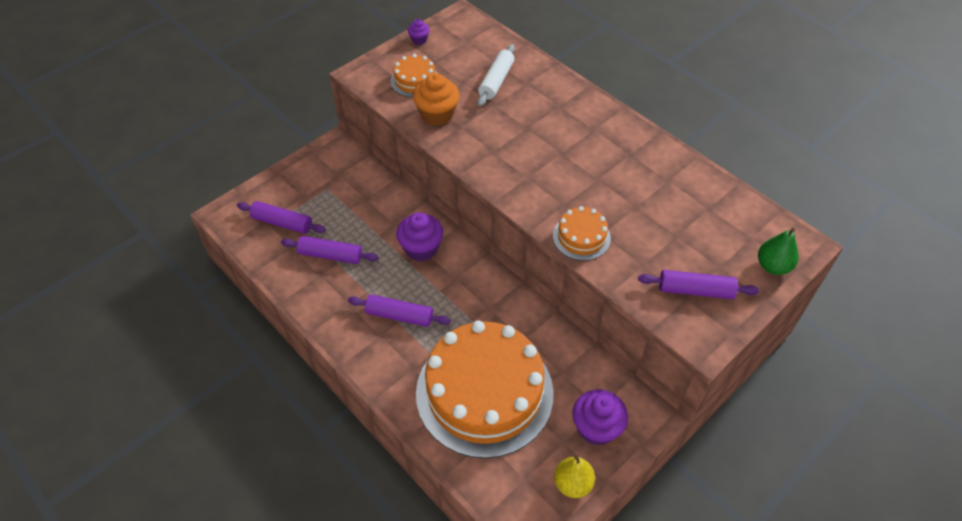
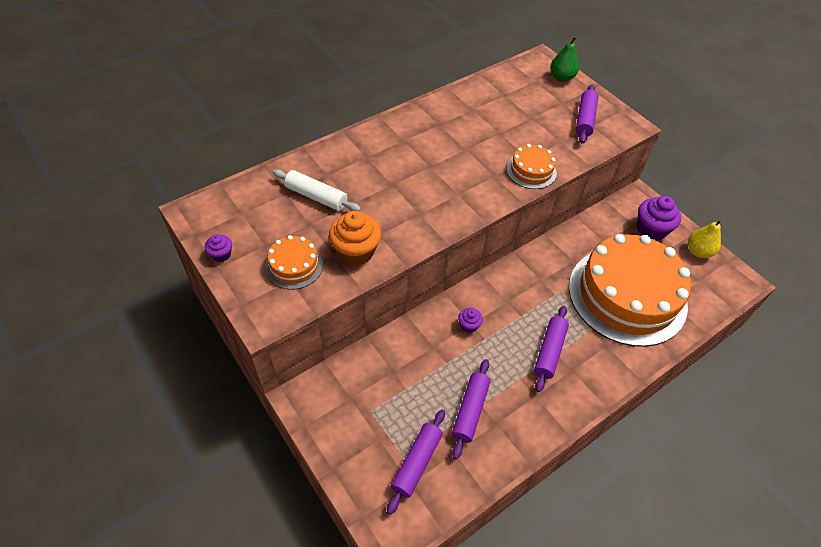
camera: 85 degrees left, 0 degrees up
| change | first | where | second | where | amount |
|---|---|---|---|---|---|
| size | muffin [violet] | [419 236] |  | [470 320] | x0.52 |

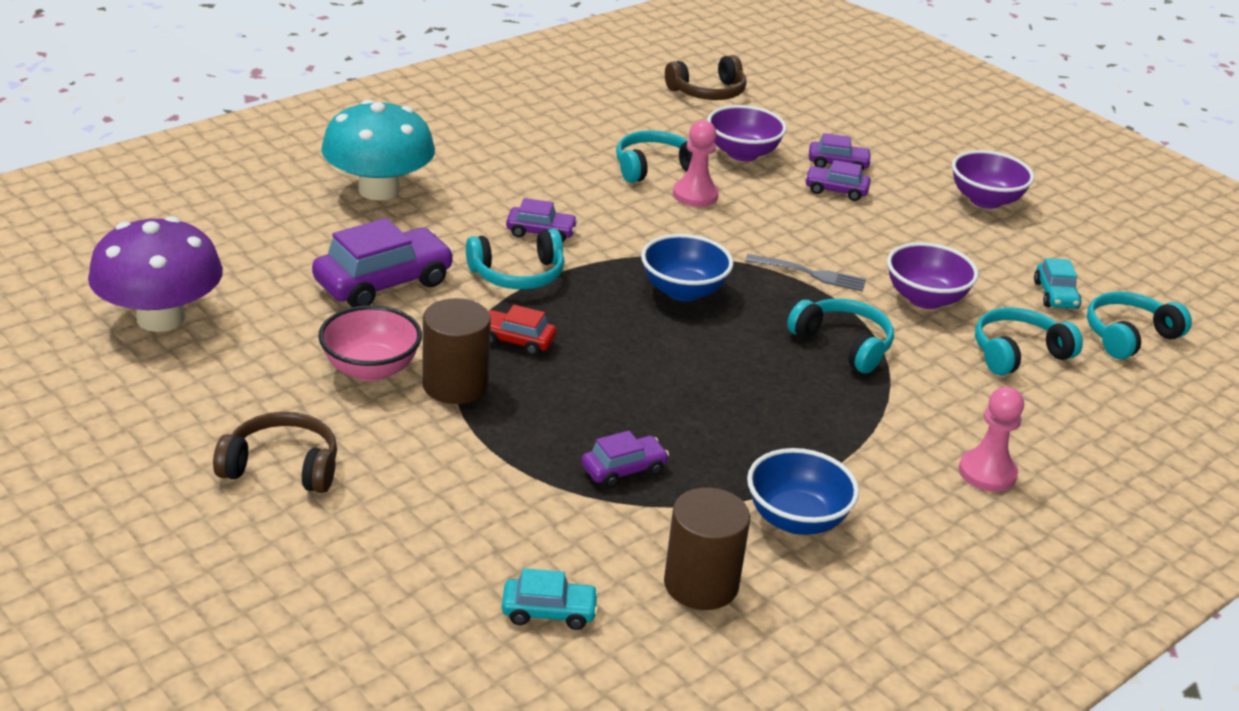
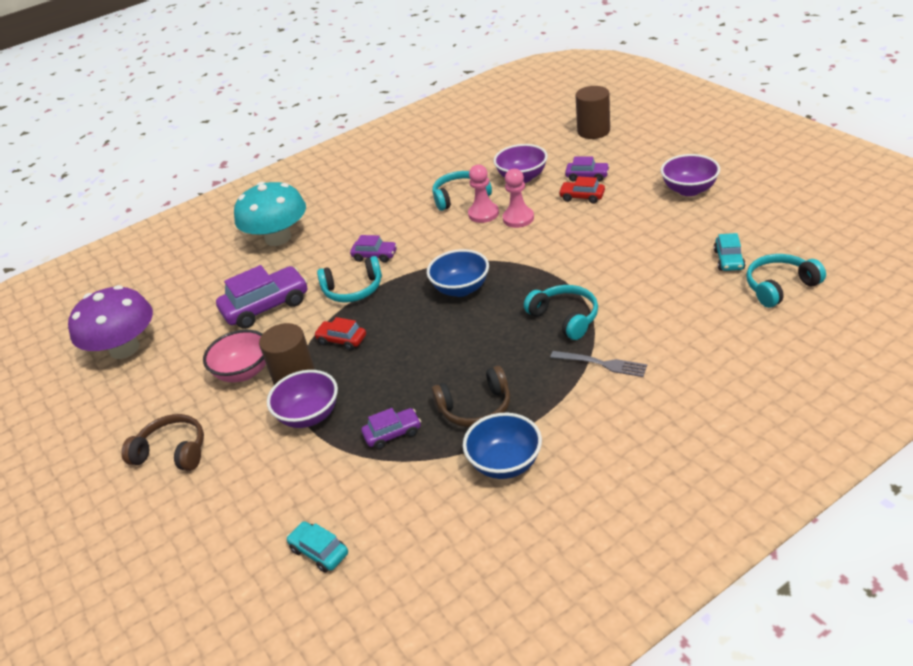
camera: 15 degrees right, 5 degrees up
| change | first | where | second | where | amount |
|---|---|---|---|---|---|
| spun | voiture [turquoise] | [550 599] |  | [317 547] | 150 degrees counterclockwise |
| relocated | cylindre [marron] | [707 548] |  | [592 112] |  |
| relocated | casque audio [marron] | [705 77] |  | [470 396] |  |
| relocated | fourchette [gris] | [805 273] |  | [598 364] |  |
| colour | voiture [violet] | [838 180] | voiture [rouge] | [582 189] |  |
| relocated | bol [violet] | [933 275] |  | [302 399] |  |
| relocated | pion [rose] | [991 439] |  | [518 198] |  |
| missing | casque audio [turquoise] | [1029 341] |  |  |  |

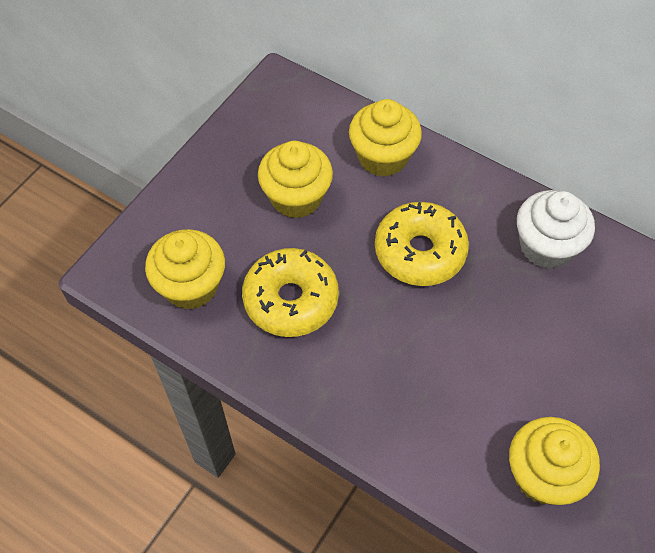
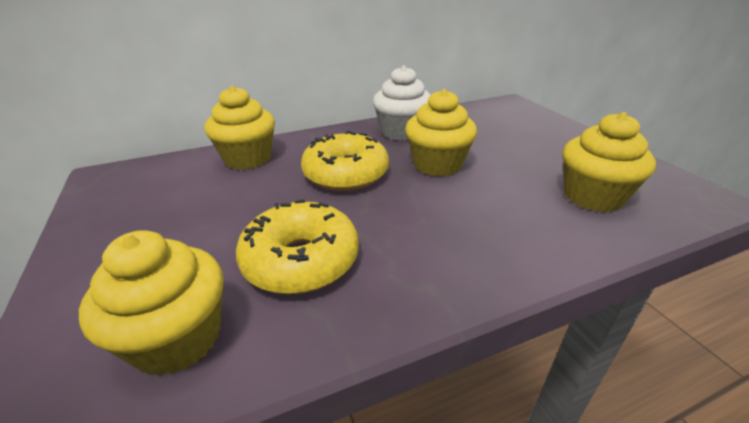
camera: 55 degrees left, 25 degrees down
| change | first | where | second | where | amount |
|---|---|---|---|---|---|
| relocated | muffin [jaune] | [295 180] |  | [441 133] |  |

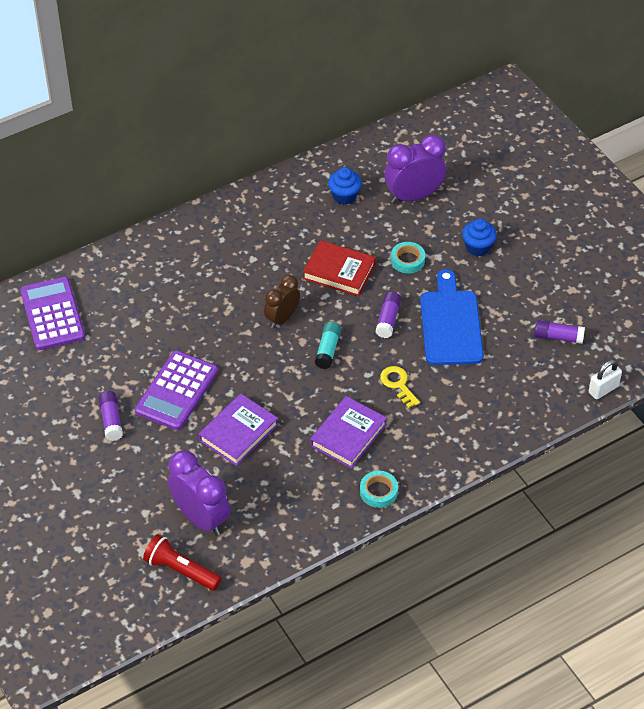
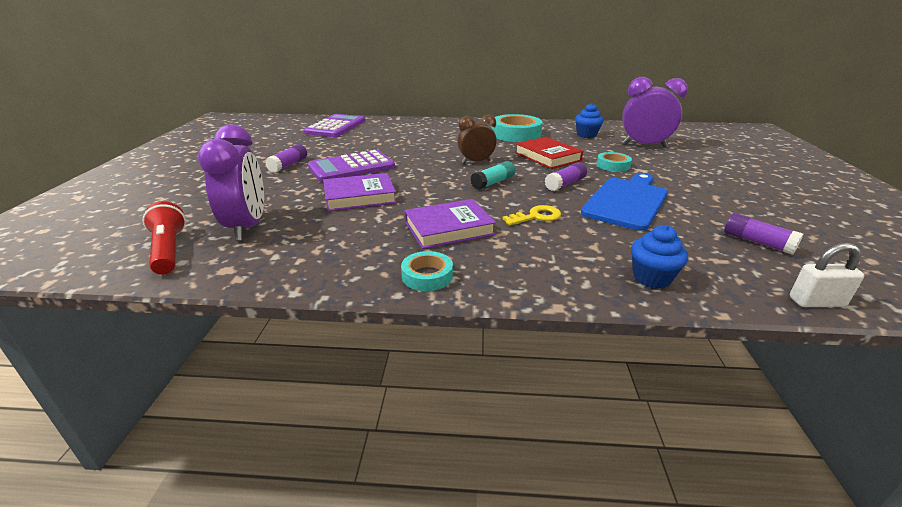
camera: 35 degrees right, 20 degrees down
| change | first | where | second | where | amount |
|---|---|---|---|---|---|
| spun | clé [jaune] | [400 387] |  | [531 215] | 60 degrees clockwise |
| relocated | muffin [bleu] | [479 237] |  | [659 256] |  |
| appeared |  |  | ruban adhésif [turquoise] | [517 128] |  |

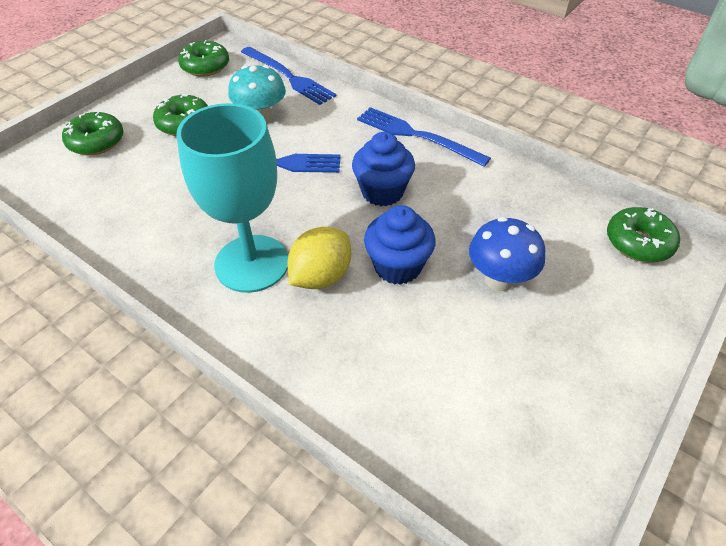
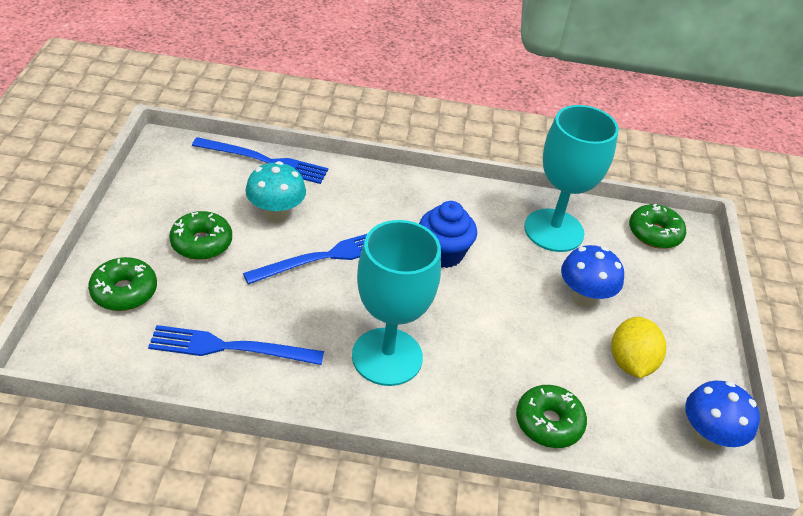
camera: 35 degrees left, 5 degrees down
| change | first | where | second | where | amount |
|---|---|---|---|---|---|
| relocated | beignet [vert] | [203 58] |  | [551 416] |  |
| relocated | citron [jaune] | [319 258] |  | [638 347] |  |
| relocated | fourchette [bleu] | [424 137] |  | [236 345] |  |
| missing | muffin [bleu] | [400 245] |  |  |  |
| appeared |  |  | verre à pied [turquoise] | [571 178] |  |
| appeared |  |  | champignon [bleu] | [722 415] |  |

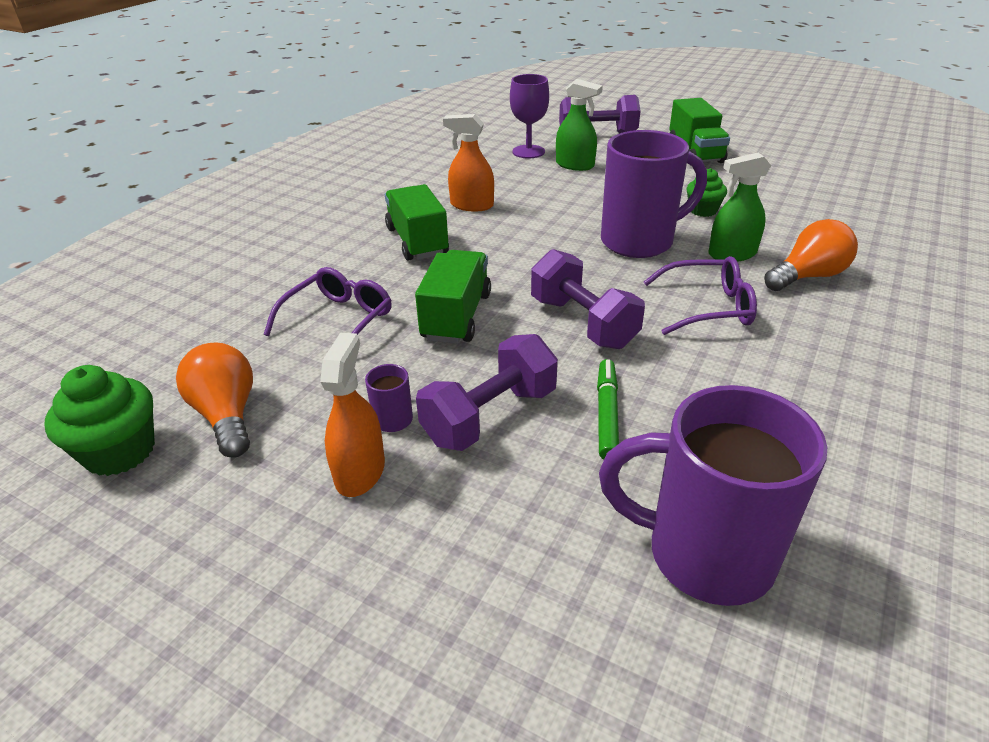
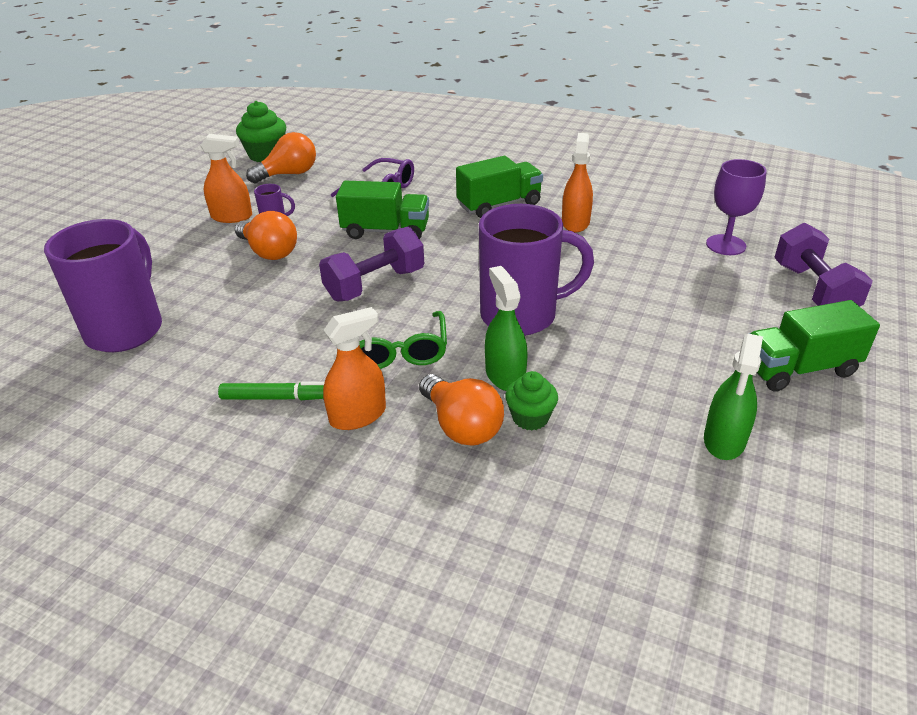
camera: 85 degrees right, 0 degrees up
| change | first | where | second | where | amount |
|---|---|---|---|---|---|
| exchanged | haltère [violet] | [487 392] | ampoule [orange] | [266 235] |  |
| relocated | vaporisateur [vert] | [579 125] |  | [733 397] |  |
| relocated | feutre [vert] | [608 409] |  | [271 390] |  |
| spun | tasse [violet] | [654 194] |  | [536 270] | 75 degrees counterclockwise |
| colour | lunettes [violet] | [700 295] | lunettes [vert] | [403 340] |  |
| relocated | muffin [vert] | [706 192] |  | [531 401] |  |
| appeared |  |  | vaporisateur [orange] | [354 368] |  |

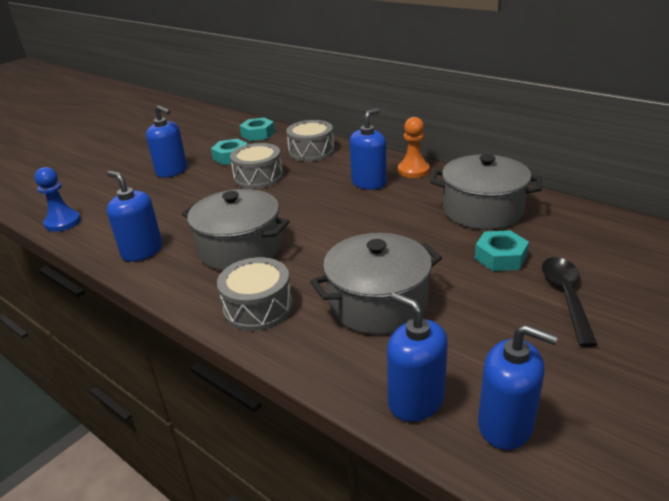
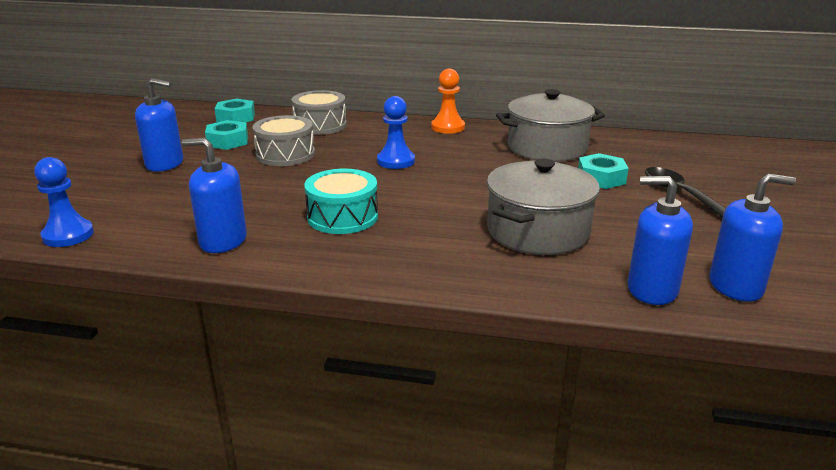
camera: 30 degrees left, 5 degrees down
| change | first | where | second | where | amount |
|---|---|---|---|---|---|
| exchanged | marmite [gris] | [236 230] | tambour [turquoise] | [341 201] |  |
| missing | tambour [gris] | [255 294] |  |  |  |
| missing | distributeur de savon [bleu] | [368 149] |  |  |  |
| appeared |  |  | pion [bleu] | [396 132] |  |

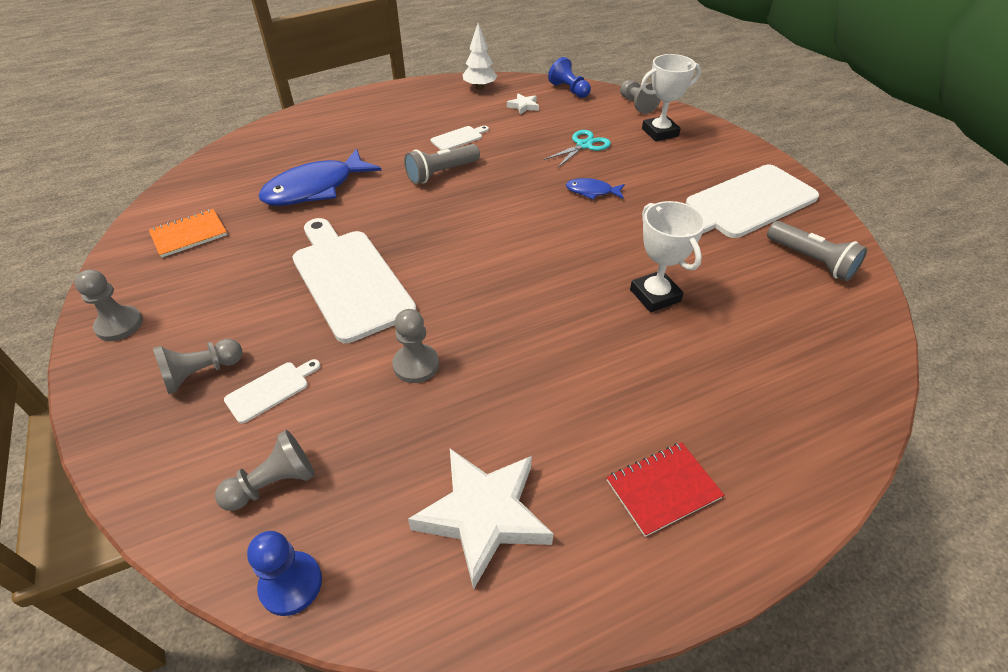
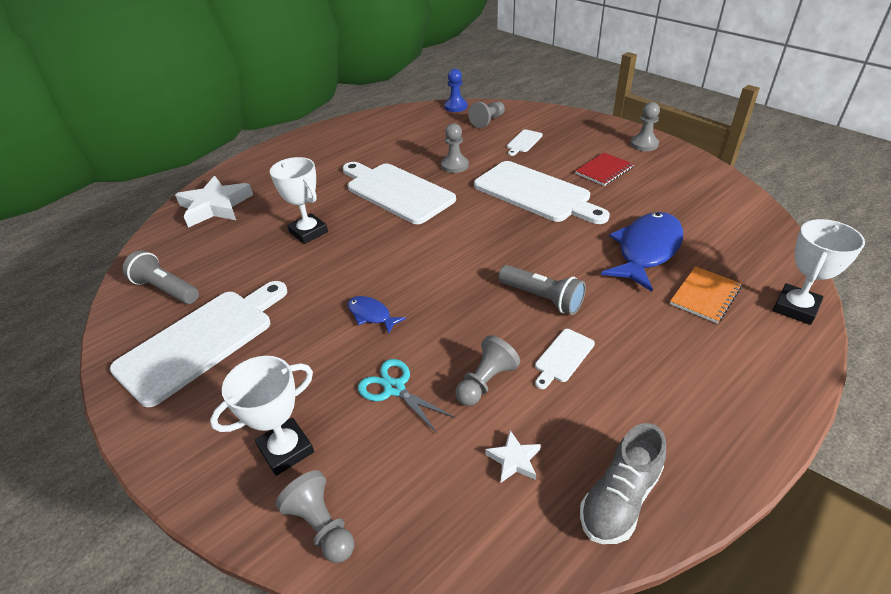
camera: 165 degrees right, 5 degrees down
| change | first | where | second | where | amount |
|---|---|---|---|---|---|
| relocated | carnet [orange] | [188 233] |  | [706 294] |  |
| relocated | pion [gris] | [198 366] |  | [487 370] |  |
| spun | lampe de poche [gris] | [442 164] |  | [542 290] | 90 degrees clockwise |
| relocated | étoile [blanc] | [480 519] |  | [214 202] |  |
| exchanged | arbre [blanc] | [480 56] | chaussure [gris] | [623 483] |  |
| spun | ciseaux [turquoise] | [577 148] |  | [406 396] | 105 degrees clockwise |
| missing | pion [bleu] | [569 77] |  |  |  |
| spun | poisson [bleu] | [595 189] |  | [377 315] | 135 degrees counterclockwise |
| relocated | carnet [rouge] | [665 489] |  | [604 169] |  |
| appeared |  |  | planche à découper [blanc] | [399 193] |  |
| appeared |  |  | trophée [blanc] | [819 272] |  |

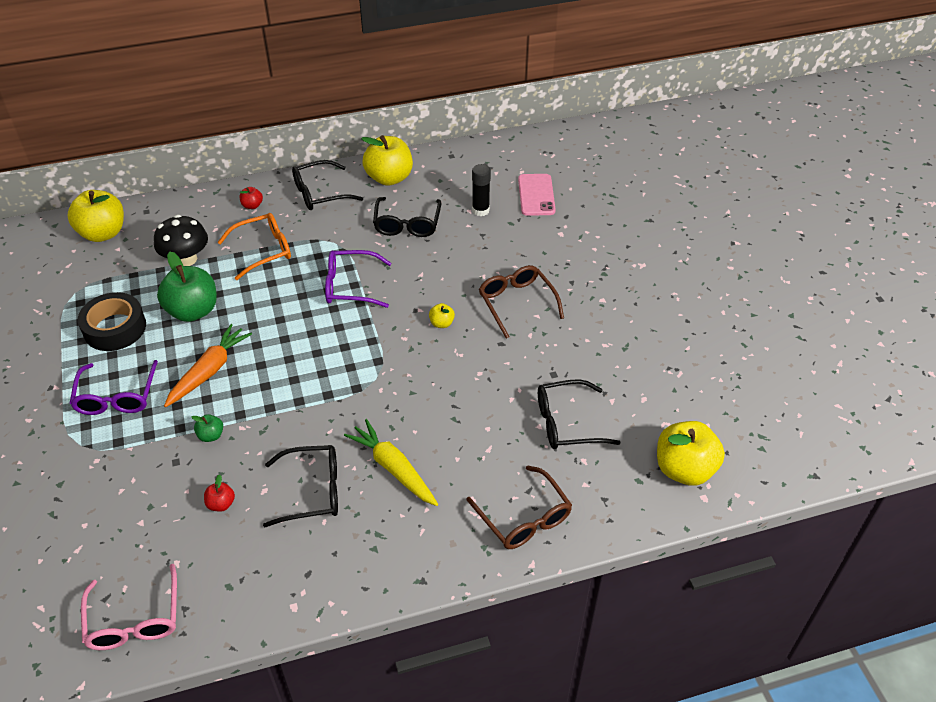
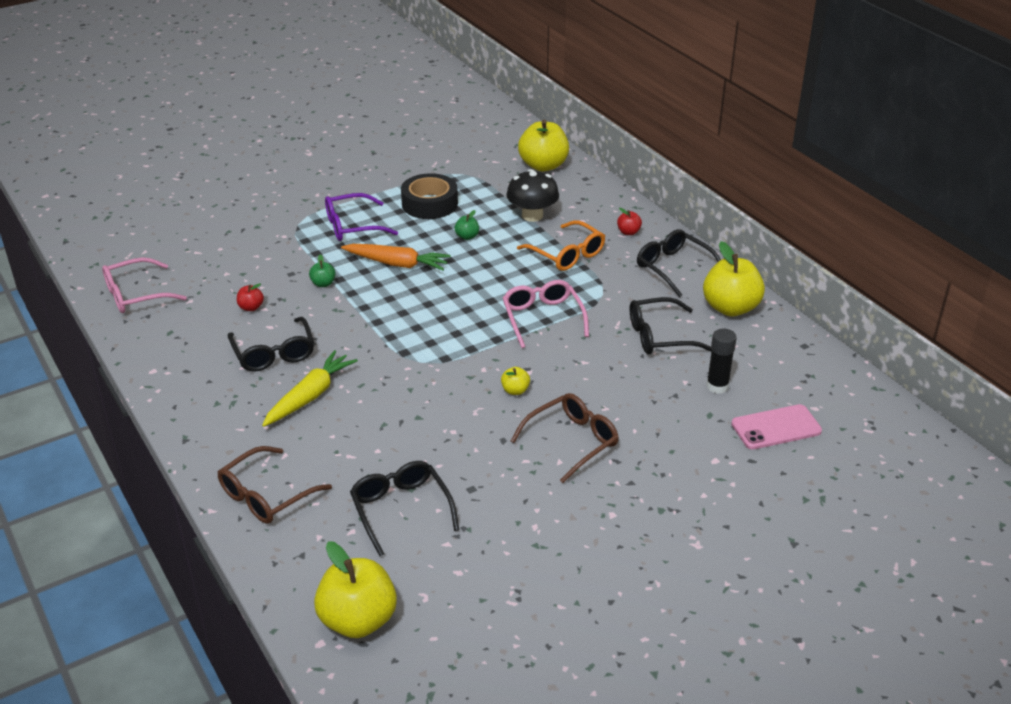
camera: 75 degrees right, 10 degrees down
| change | first | where | second | where | amount |
|---|---|---|---|---|---|
| size | pomme [vert] | [187 287] |  | [467 225] | x0.45 |
| colour | lunettes [violet] | [358 279] | lunettes [rose] | [546 314] |  |

